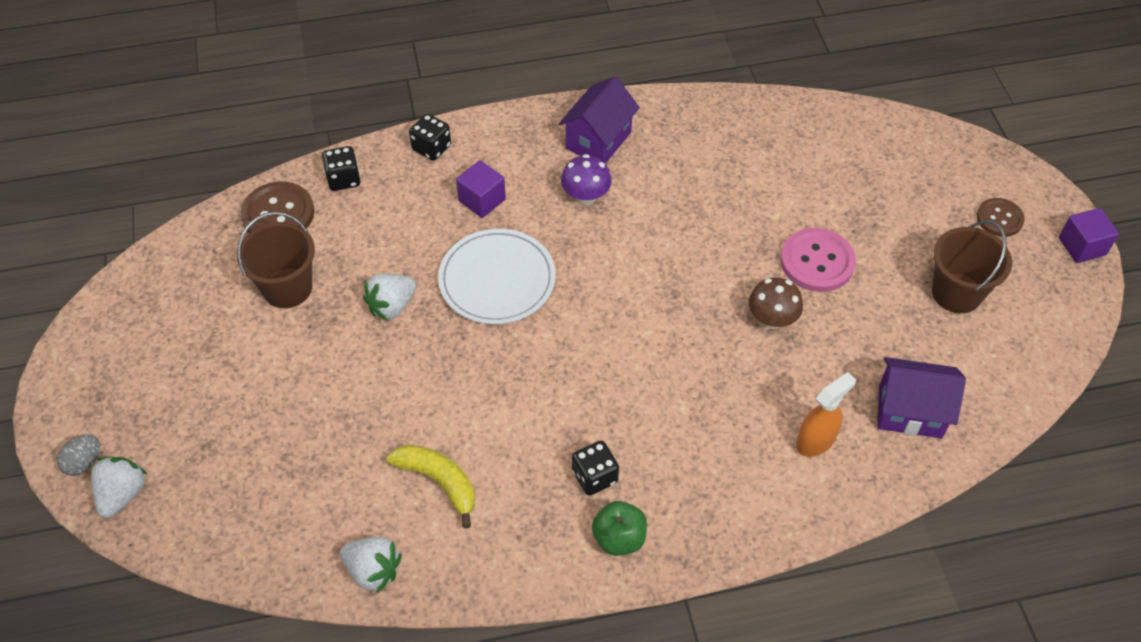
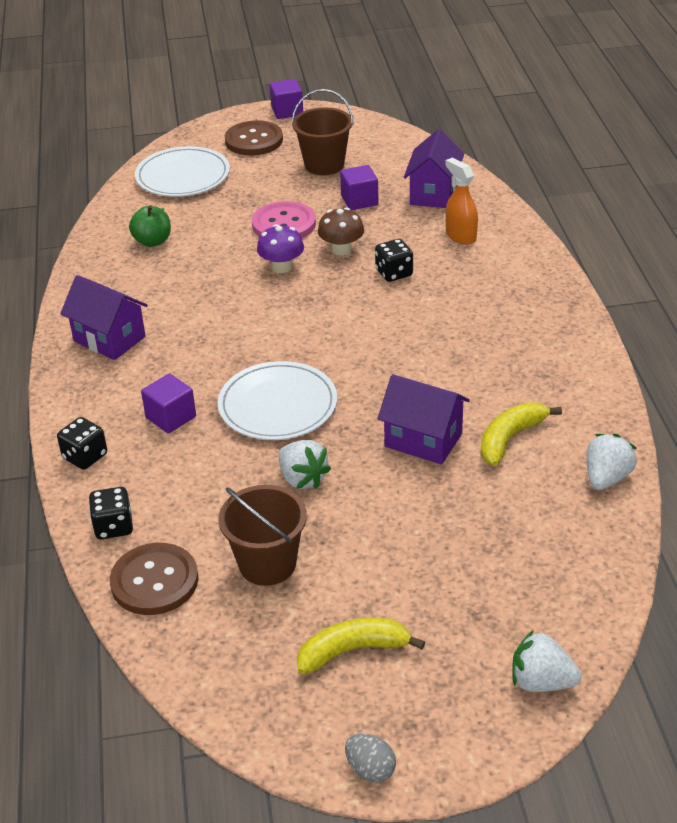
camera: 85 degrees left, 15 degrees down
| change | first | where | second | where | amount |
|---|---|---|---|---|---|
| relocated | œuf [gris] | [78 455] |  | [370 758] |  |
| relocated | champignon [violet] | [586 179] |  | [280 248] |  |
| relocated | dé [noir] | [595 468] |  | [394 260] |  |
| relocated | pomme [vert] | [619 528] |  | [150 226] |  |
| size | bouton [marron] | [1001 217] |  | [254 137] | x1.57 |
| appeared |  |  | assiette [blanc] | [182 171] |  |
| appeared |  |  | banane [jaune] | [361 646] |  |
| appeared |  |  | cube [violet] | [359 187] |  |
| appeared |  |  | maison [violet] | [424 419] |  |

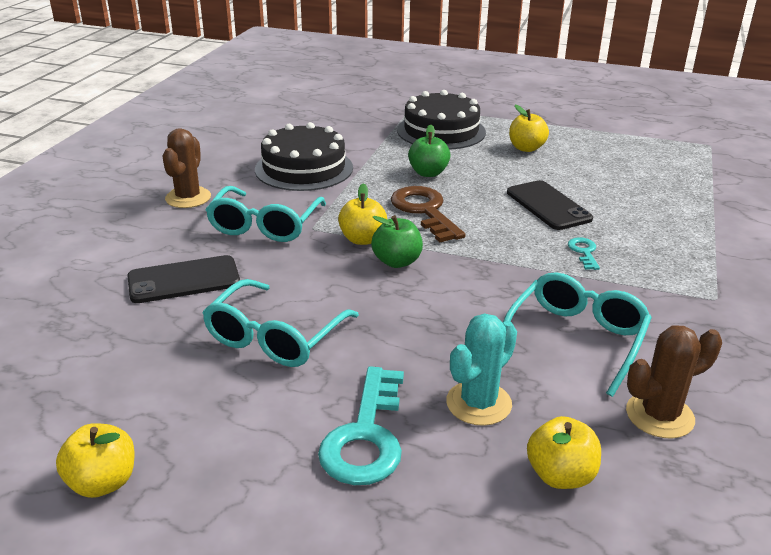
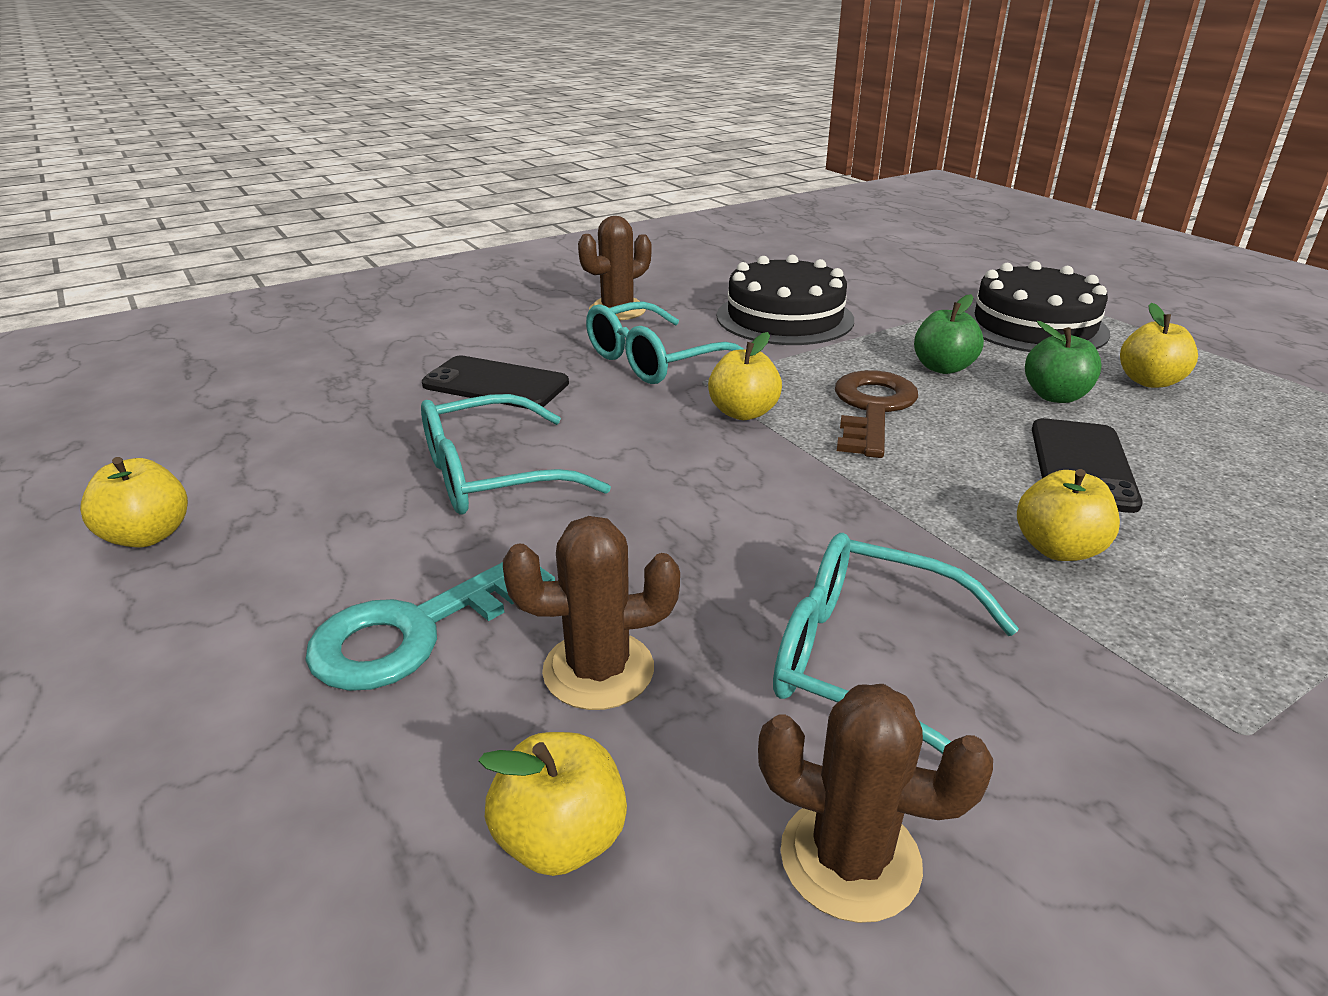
camera: 40 degrees right, 0 degrees up
| change | first | where | second | where | amount |
|---|---|---|---|---|---|
| relocated | pomme [vert] | [397 241] |  | [1063 362] |  |
| colour | cactus [turquoise] | [481 369] | cactus [marron] | [591 613] |  |
| spun | lunettes [turquoise] | [577 334] |  | [896 643] | 135 degrees counterclockwise |
| exchanged | clé [turquoise] | [584 253] | pomme [jaune] | [1068 515] |  |

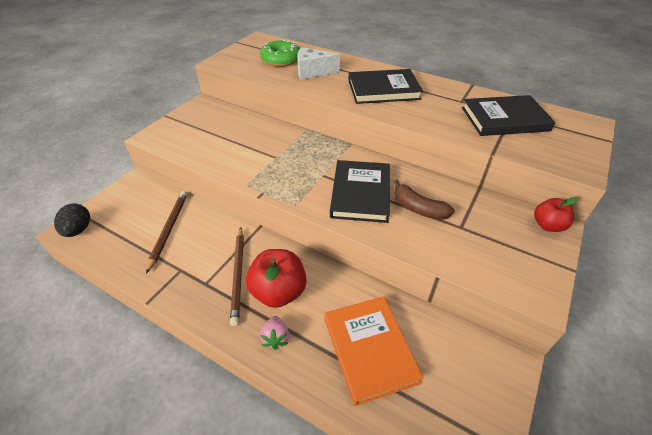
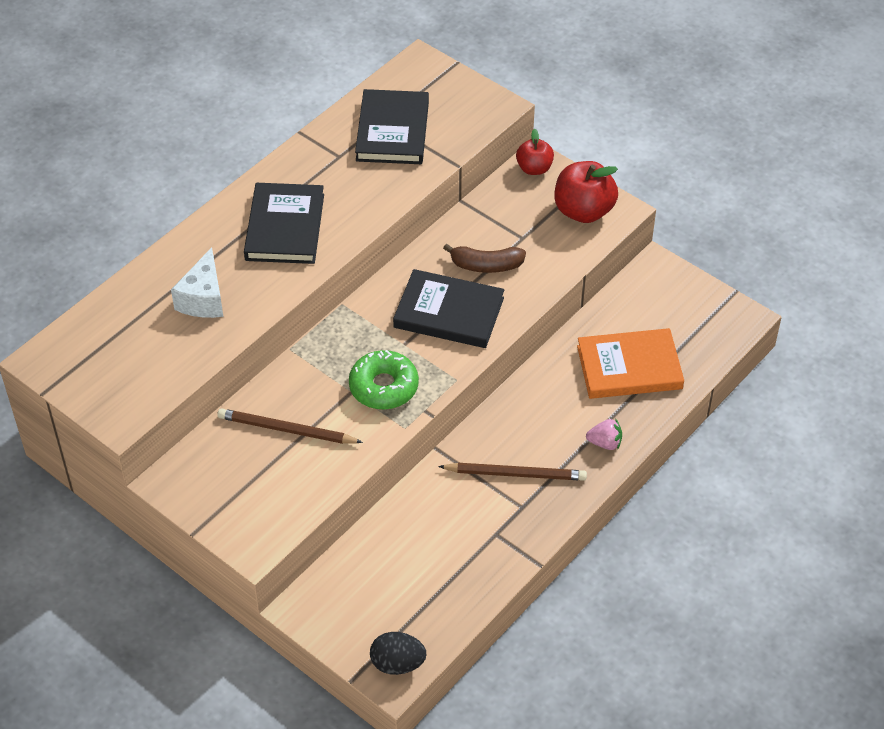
camera: 80 degrees left, 5 degrees up
| change | first | where | second | where | amount |
|---|---|---|---|---|---|
| relocated | crayon [marron] | [167 232] |  | [290 426] |  |
| relocated | pomme [rouge] | [276 278] |  | [586 192] |  |
| relocated | beignet [vert] | [280 53] |  | [384 380] |  |
| spun | banane [marron] | [424 200] |  | [484 258] | 45 degrees clockwise |

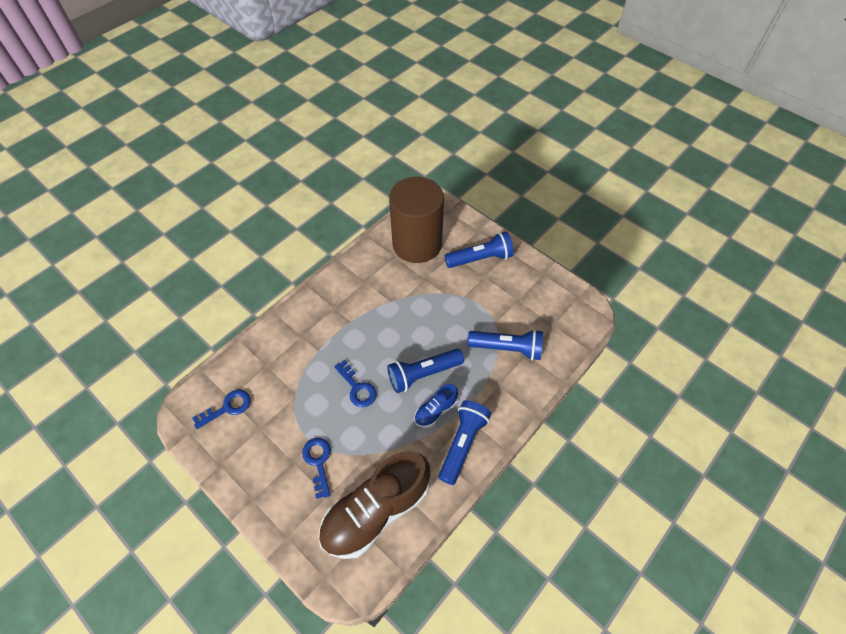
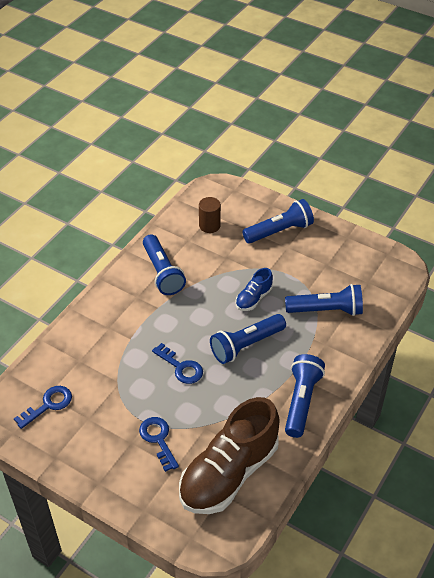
camera: 10 degrees left, 10 degrees down
| change | first | where | second | where | amount |
|---|---|---|---|---|---|
| size | cylindre [marron] | [416 220] |  | [210 215] | x0.40 |
| relocated | chaussure [bleu] | [436 406] |  | [254 289] |  |
| appeared |  |  | lampe de poche [bleu] | [164 264] |  |

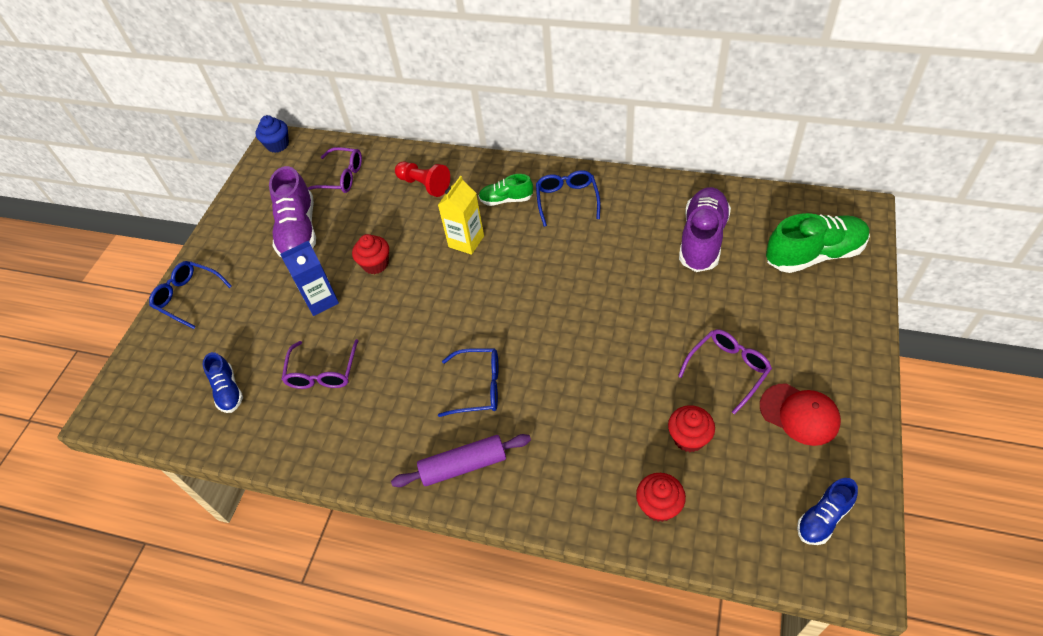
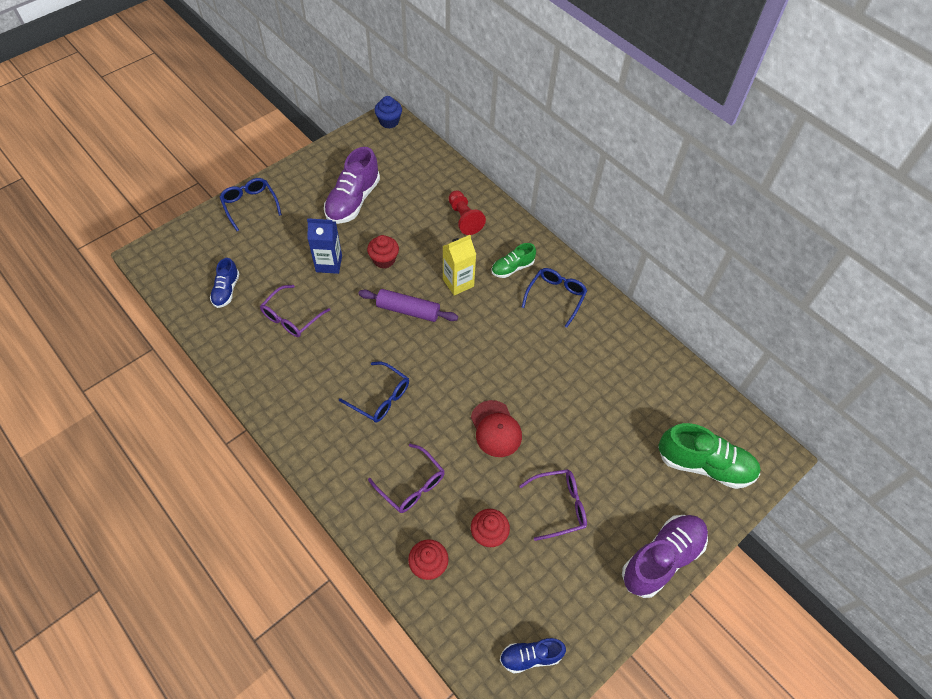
camera: 25 degrees right, 5 degrees up
| change | first | where | second | where | amount |
|---|---|---|---|---|---|
| relocated | lunettes [violet] | [335 170] |  | [406 478] |  |
| relocated | rouleau à pâtisserie [violet] | [461 460] |  | [408 305] |  |
| spun | chaussure [vert] | [506 190] |  | [513 260] | 60 degrees counterclockwise |
| relocated | chaussure [violet] | [705 229] |  | [665 556] |  |
| relocated | casquette [rouge] | [800 414] |  | [496 428] |  |

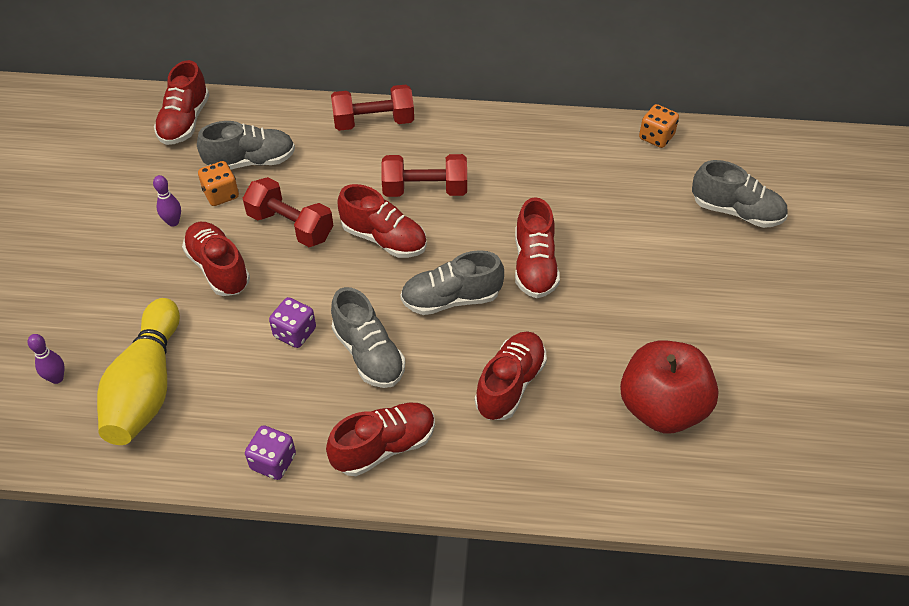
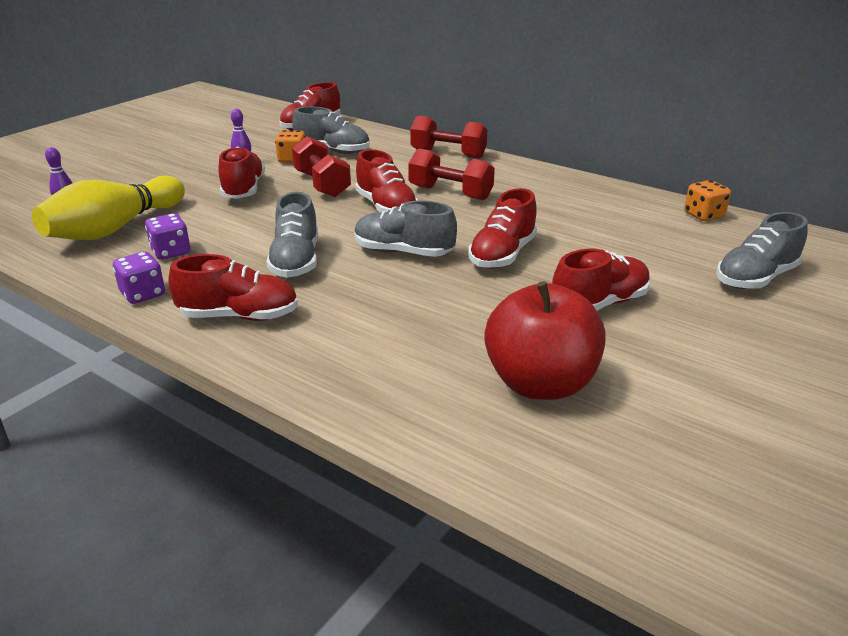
camera: 30 degrees right, 20 degrees down
| change | first | where | second | where | amount |
|---|---|---|---|---|---|
| relocated | dé [violet] | [292 322] |  | [167 236] |  |
| relocated | chaussure [rouge] | [511 375] |  | [601 280] |  |
| spun | chaussure [gris] | [740 194] |  | [762 250] | 90 degrees clockwise |

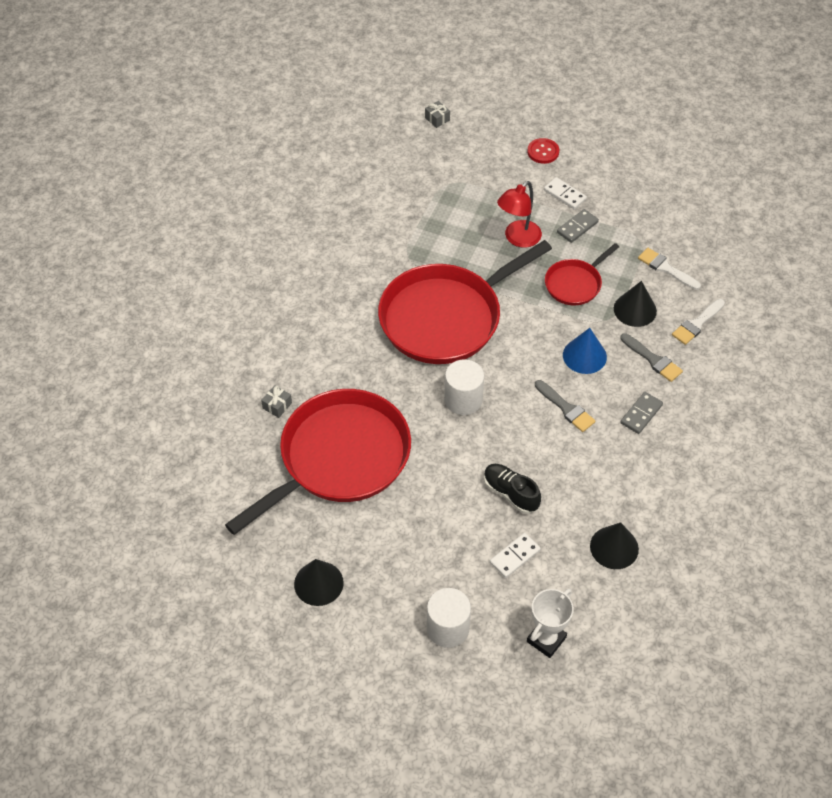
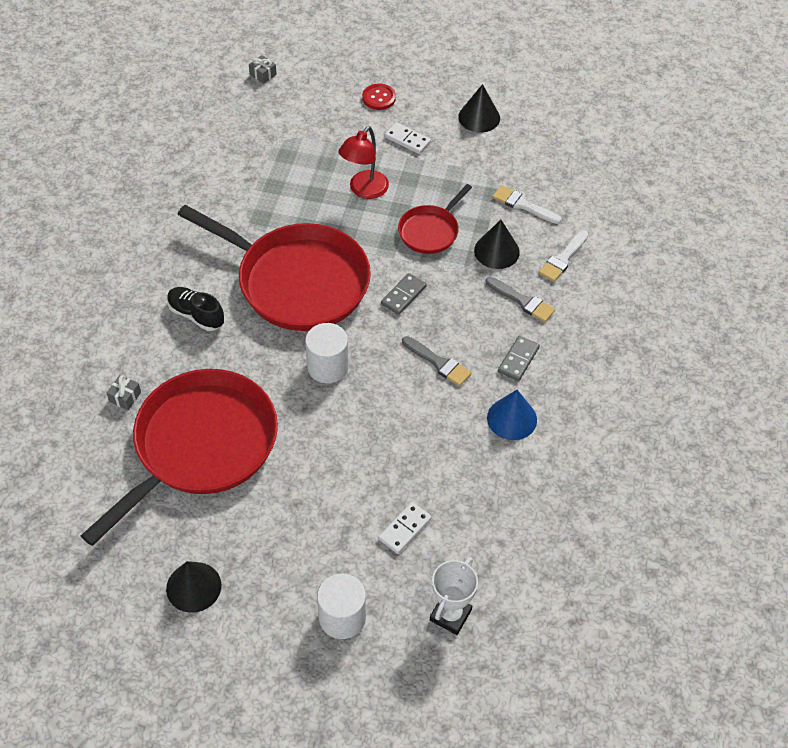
camera: 10 degrees left, 0 degrees up
| change | first | where | second | where | amount |
|---|---|---|---|---|---|
| spun | poêle [rouge] | [465 302] |  | [274 268] | 105 degrees counterclockwise |
| relocated | chaussure [noir] | [512 489] |  | [195 309] |  |
| relocated | domino [gris] | [578 226] |  | [404 294] |  |
| relocated | cône [bleu] | [585 351] |  | [512 415] |  |
| relocated | cône [noir] | [614 545] |  | [479 108] |  |

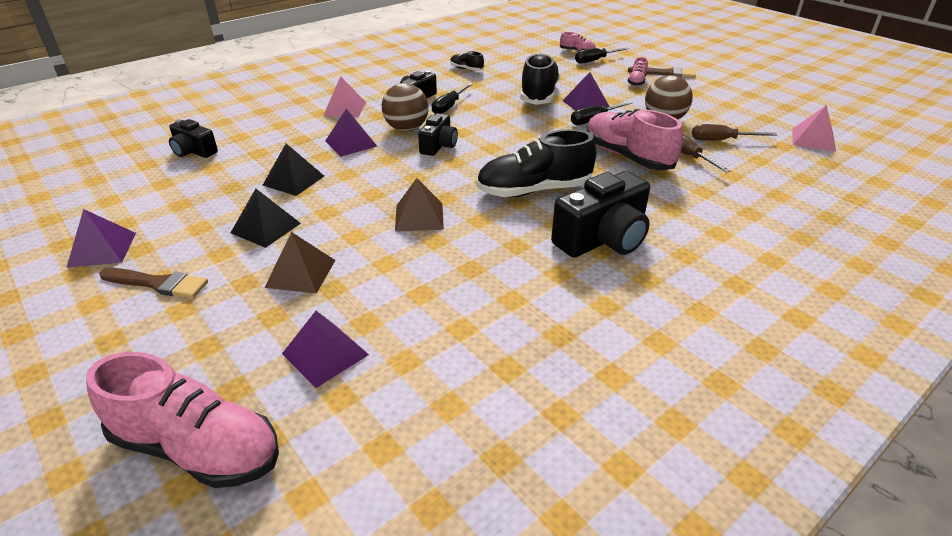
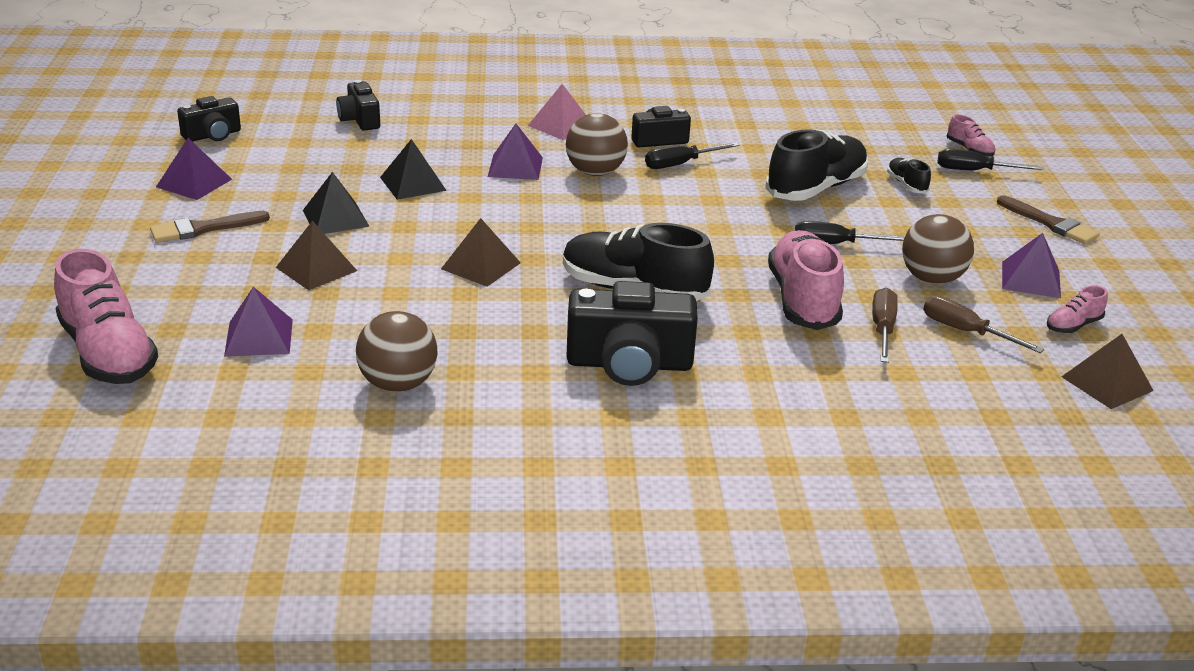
camera: 35 degrees right, 5 degrees down
| change | first | where | second | where | amount |
|---|---|---|---|---|---|
| spun | pinceau [marron] | [153 283] |  | [210 227] | 105 degrees clockwise |
| relocated | appareil photo [noir] | [438 134] |  | [209 118] |  |
| relocated | chaussure [noir] | [467 61] |  | [909 175] |  |
| relocated | pyramide [violet] | [586 91] |  | [1031 265] |  |
| relocated | chaussure [rose] | [638 71] |  | [1077 309] |  |
| colour | pyramide [rose] | [814 128] | pyramide [marron] | [1107 371] |  |
| appeared |  |  | balle [marron] | [397 351] |  |

